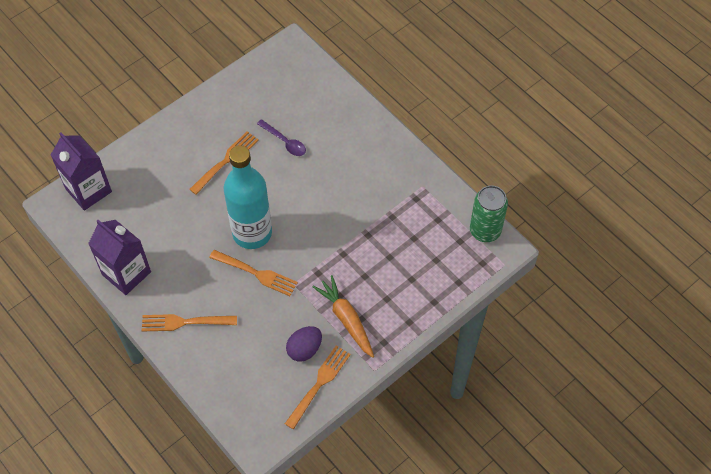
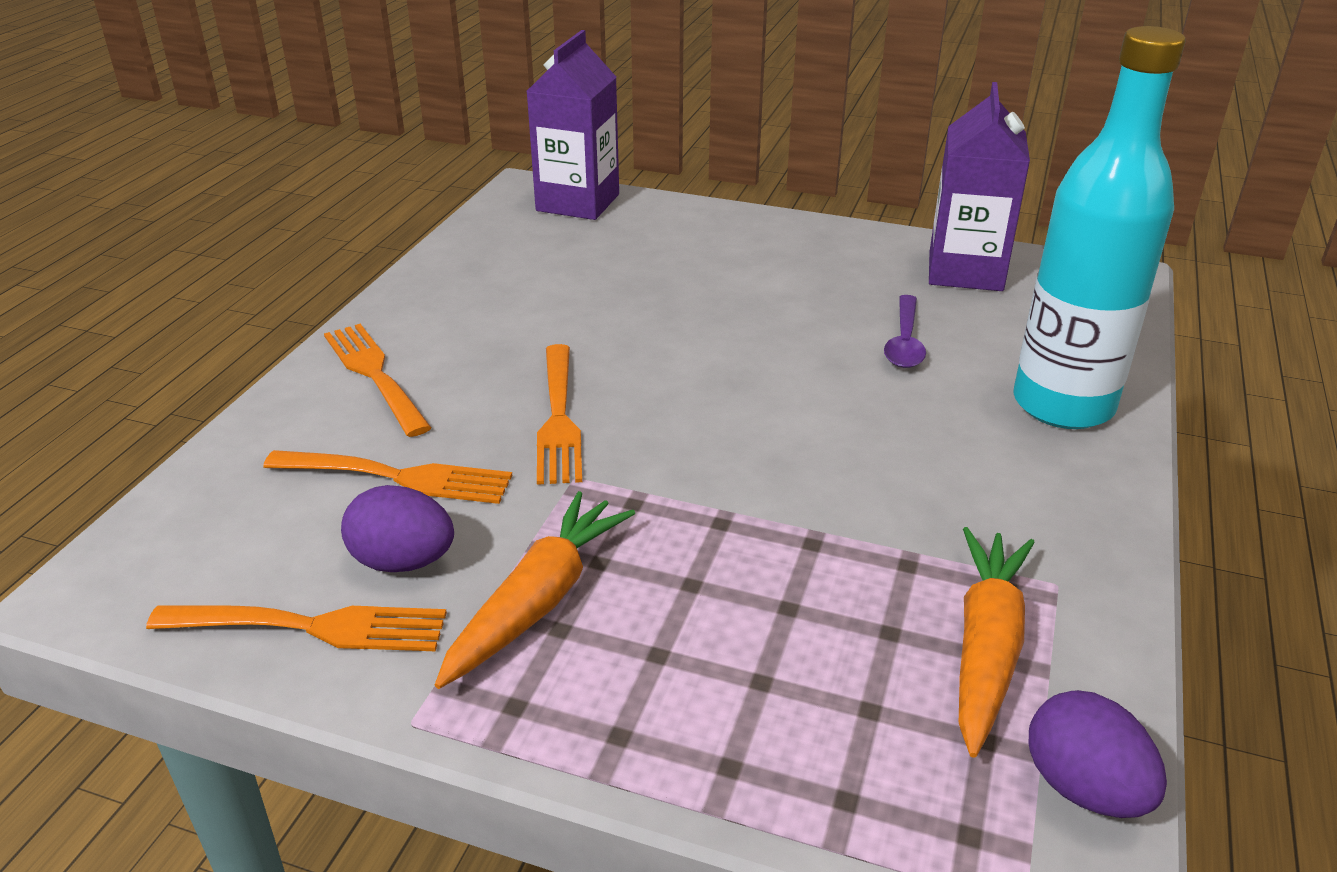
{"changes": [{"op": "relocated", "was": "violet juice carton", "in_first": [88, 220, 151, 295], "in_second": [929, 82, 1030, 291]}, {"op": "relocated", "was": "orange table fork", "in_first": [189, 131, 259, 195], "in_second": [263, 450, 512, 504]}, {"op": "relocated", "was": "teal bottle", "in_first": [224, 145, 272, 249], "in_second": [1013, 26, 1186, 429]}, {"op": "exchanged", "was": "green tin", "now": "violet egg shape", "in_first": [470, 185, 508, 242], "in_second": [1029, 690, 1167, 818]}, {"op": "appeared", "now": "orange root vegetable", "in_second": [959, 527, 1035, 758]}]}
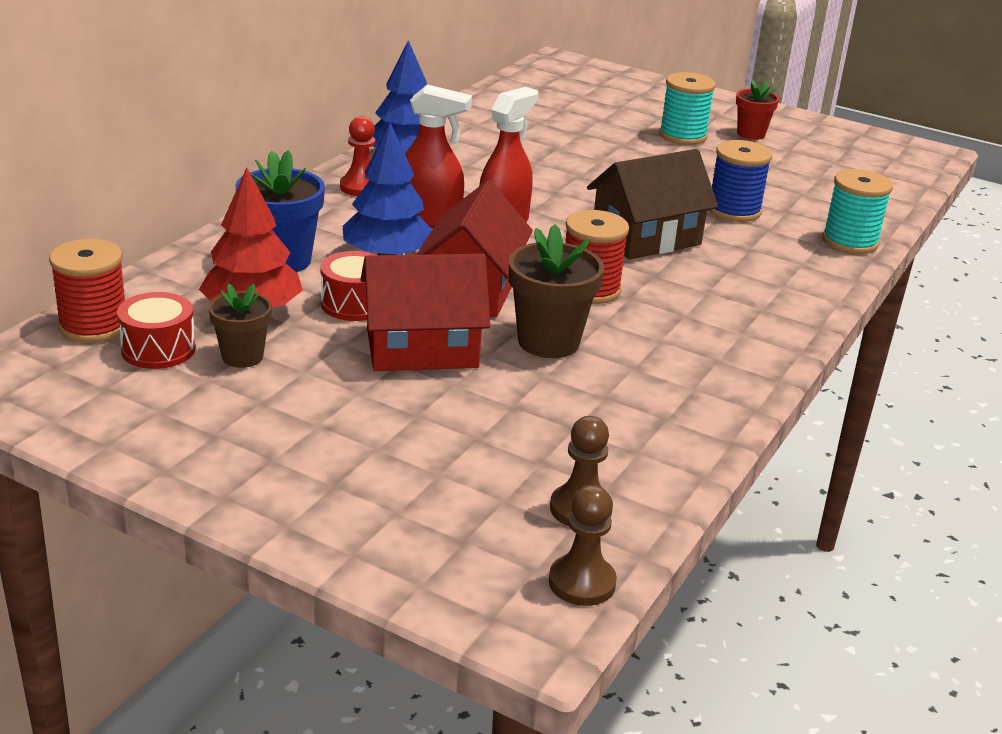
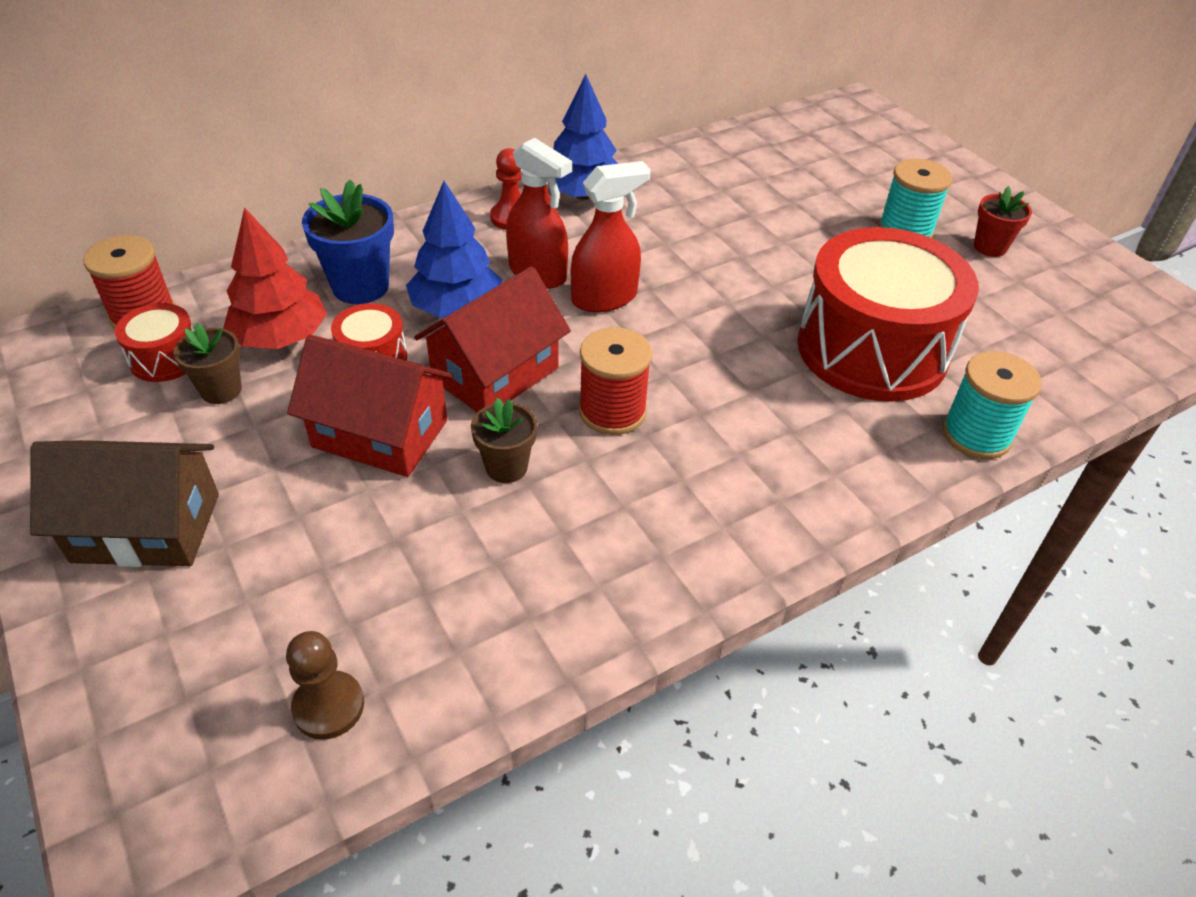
{"changes": [{"op": "size", "was": "dark brown potted plant", "in_first": [509, 224, 604, 358], "in_second": [471, 398, 537, 483], "ratio": 0.63}, {"op": "missing", "was": "dark brown game pawn", "in_first": [549, 485, 617, 606]}, {"op": "relocated", "was": "dark brown house", "in_first": [587, 149, 718, 260], "in_second": [30, 440, 219, 567]}, {"op": "exchanged", "was": "blue spool", "now": "crimson drum", "in_first": [709, 140, 772, 222], "in_second": [797, 227, 979, 402]}]}
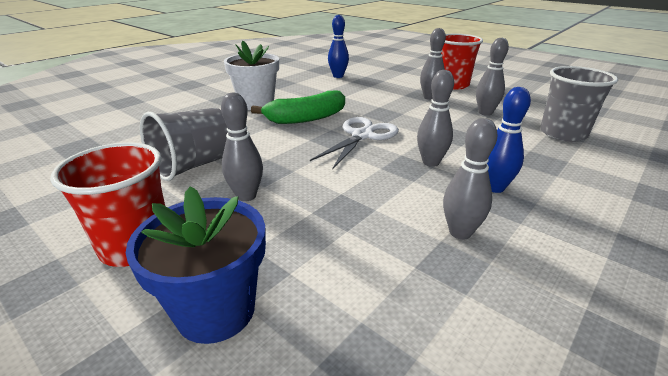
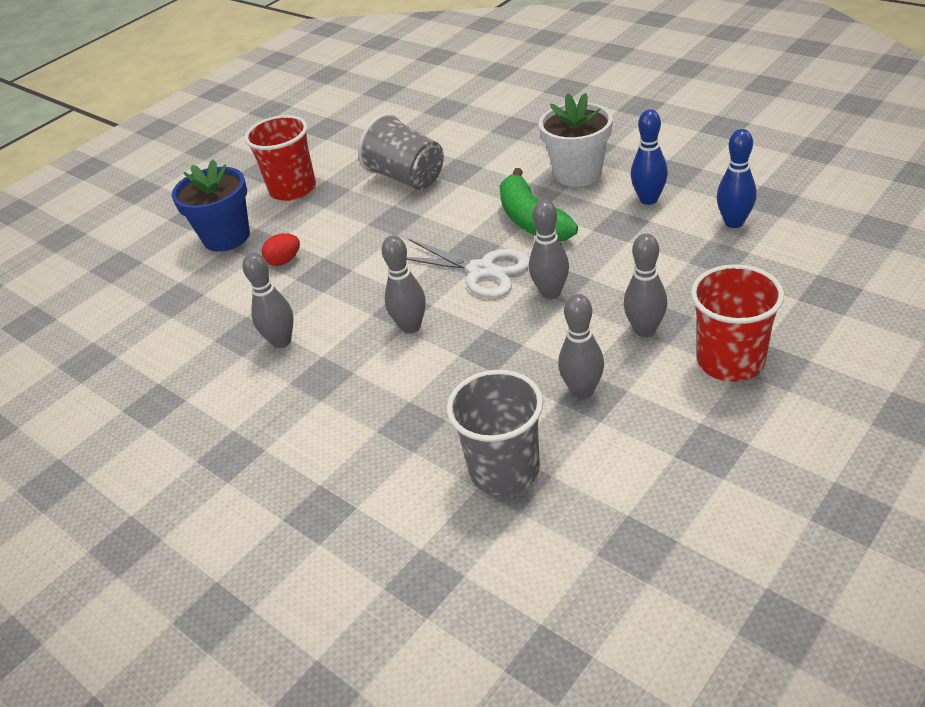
{"changes": [{"op": "relocated", "was": "grey bowling pin", "in_first": [221, 93, 263, 202], "in_second": [529, 200, 569, 299]}, {"op": "relocated", "was": "blue bowling pin", "in_first": [487, 87, 531, 193], "in_second": [631, 109, 668, 205]}, {"op": "appeared", "now": "crimson egg shape", "in_second": [261, 233, 300, 266]}]}
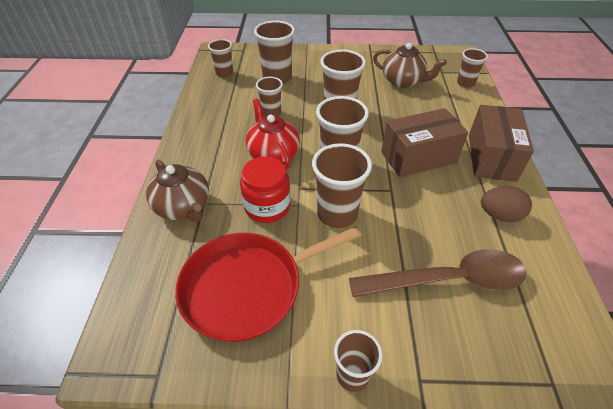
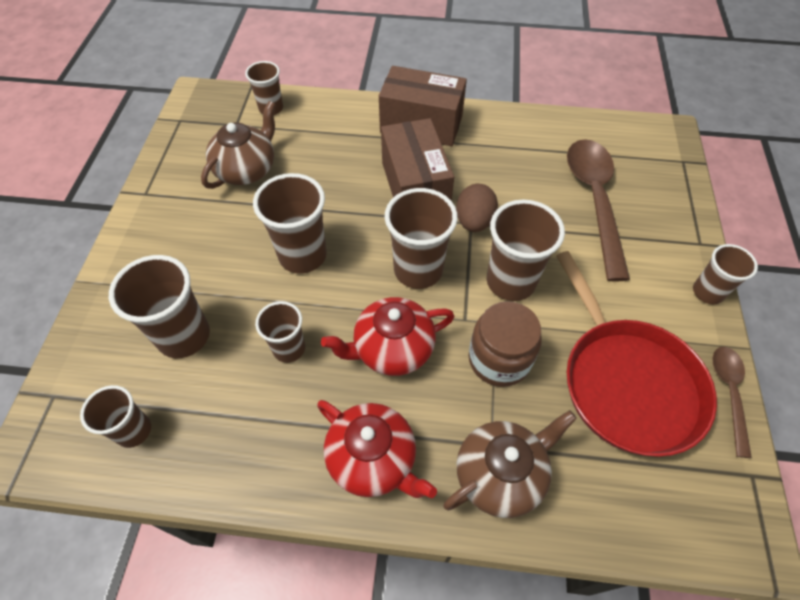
{"changes": [{"op": "colour", "was": "crimson jam jar", "now": "dark brown jam jar", "in_first": [240, 157, 290, 223], "in_second": [469, 301, 541, 387]}, {"op": "relocated", "was": "dark brown egg shape", "in_first": [481, 186, 532, 222], "in_second": [456, 184, 498, 232]}, {"op": "appeared", "now": "crimson tea pot", "in_second": [317, 400, 437, 498]}, {"op": "appeared", "now": "dark brown tablespoon", "in_second": [713, 347, 752, 458]}]}
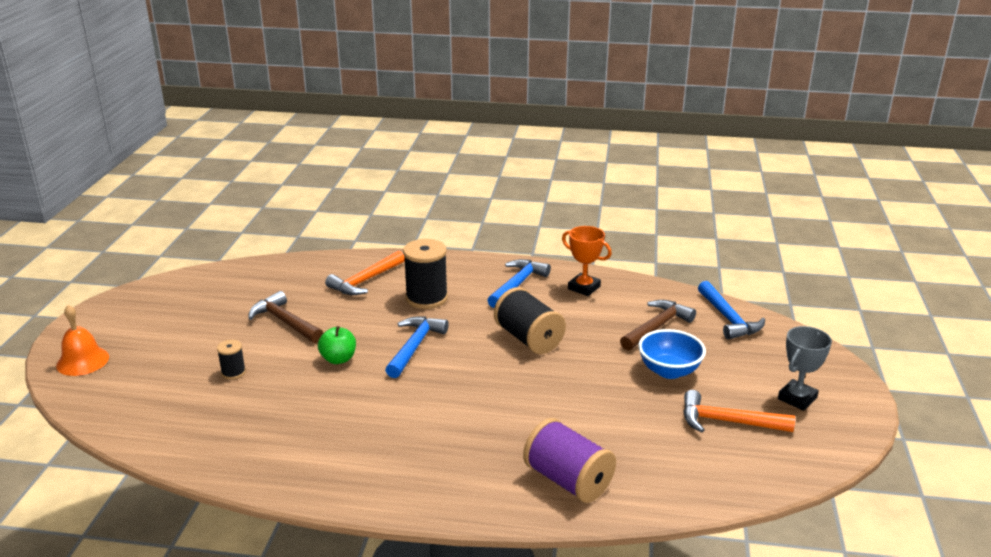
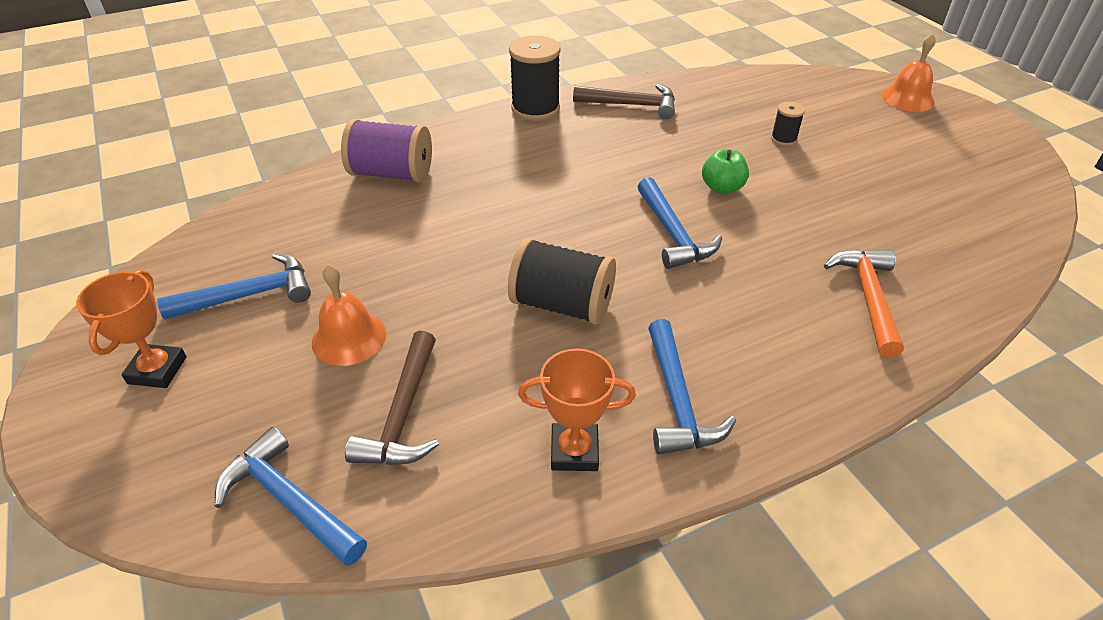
{"changes": [{"op": "relocated", "was": "dark brown claw hammer", "in_first": [248, 291, 323, 343], "in_second": [573, 84, 675, 119]}, {"op": "relocated", "was": "black spool", "in_first": [403, 239, 448, 309], "in_second": [509, 35, 561, 121]}, {"op": "exchanged", "was": "blue deep dish", "now": "orange bell", "in_first": [638, 329, 706, 379], "in_second": [312, 264, 386, 366]}, {"op": "colour", "was": "orange claw hammer", "now": "blue claw hammer", "in_first": [684, 390, 795, 433], "in_second": [157, 253, 311, 320]}, {"op": "colour", "was": "grey trophy", "now": "orange trophy", "in_first": [778, 326, 832, 411], "in_second": [76, 270, 187, 388]}]}
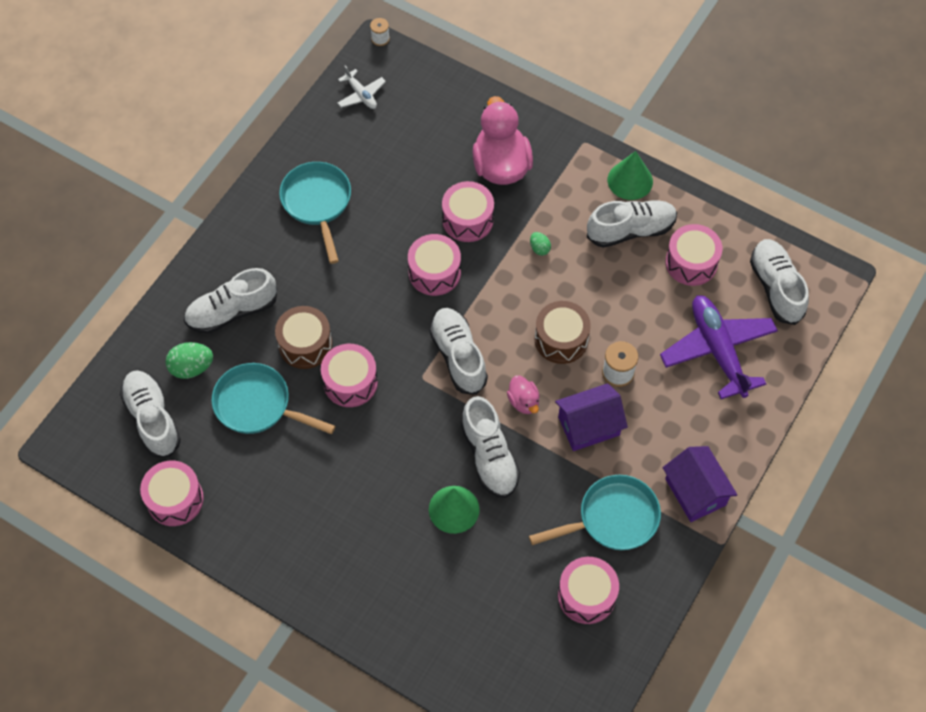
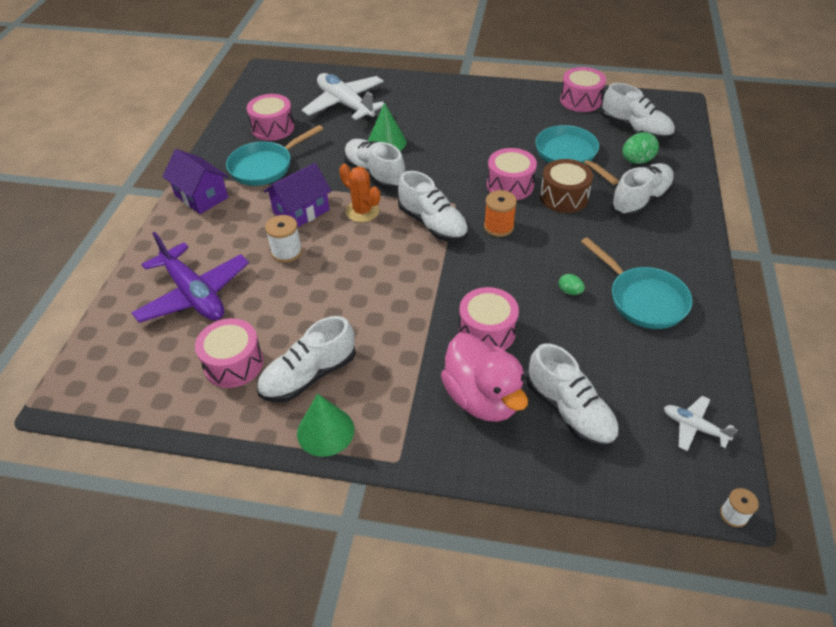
{"changes": [{"op": "spun", "was": "teal pan", "in_first": [212, 363, 336, 434], "in_second": [535, 125, 619, 185], "clockwise": -120}, {"op": "missing", "was": "rose-pink drum", "in_first": [408, 234, 461, 296]}, {"op": "exchanged", "was": "rose-pink duck", "now": "orange cactus", "in_first": [507, 376, 540, 414], "in_second": [339, 164, 380, 222]}, {"op": "relocated", "was": "green egg shape", "in_first": [530, 232, 551, 256], "in_second": [559, 274, 585, 295]}, {"op": "missing", "was": "dark brown drum", "in_first": [535, 301, 591, 364]}, {"op": "relocated", "was": "white sneaker", "in_first": [750, 239, 809, 325], "in_second": [526, 344, 619, 448]}, {"op": "appeared", "now": "white plane", "in_second": [302, 73, 384, 121]}, {"op": "appeared", "now": "orange spool", "in_second": [484, 190, 517, 237]}]}
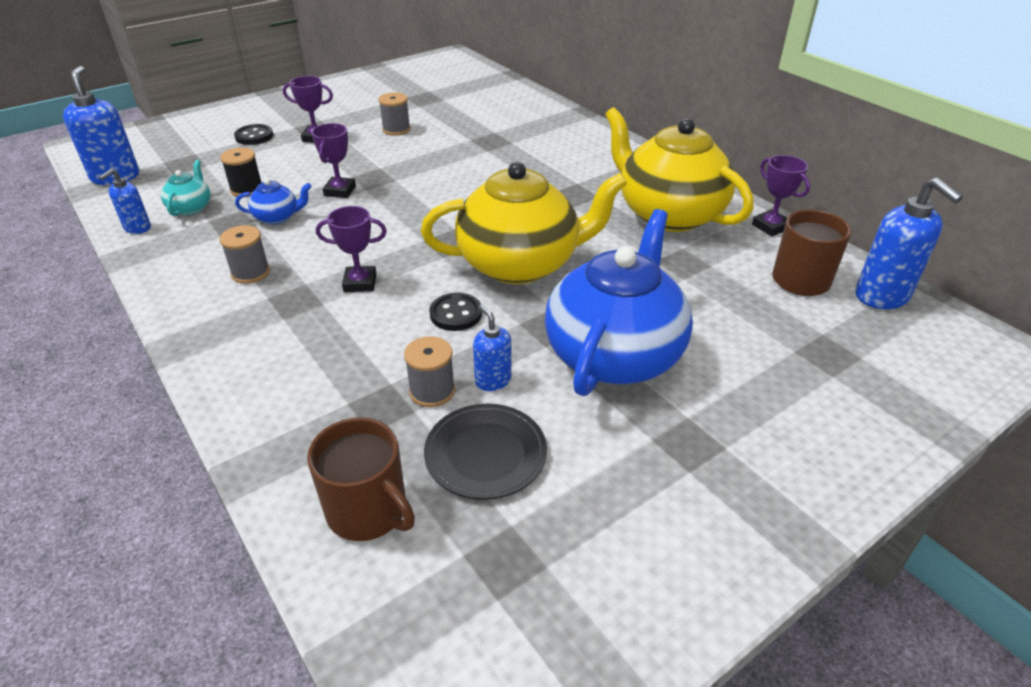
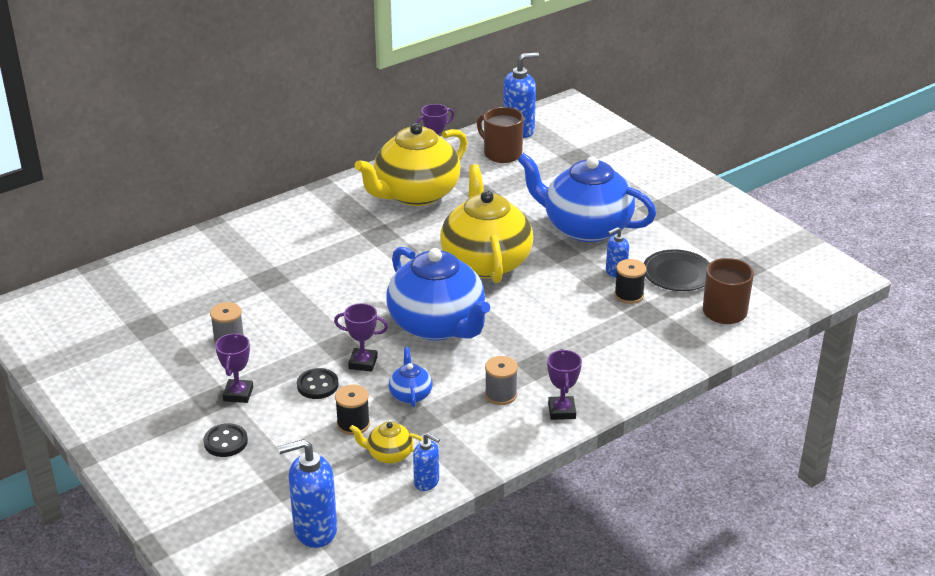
{"changes": [{"op": "colour", "was": "teal tea pot", "now": "golden tea pot", "in_first": [161, 160, 211, 216], "in_second": [349, 422, 424, 464]}, {"op": "relocated", "was": "violet trophy", "in_first": [316, 206, 387, 292], "in_second": [547, 349, 582, 420]}, {"op": "colour", "was": "grey spool", "now": "black spool", "in_first": [404, 336, 455, 407], "in_second": [614, 259, 646, 304]}, {"op": "relocated", "was": "black button", "in_first": [429, 293, 482, 331], "in_second": [297, 368, 339, 399]}, {"op": "appeared", "now": "blue tea pot", "in_second": [386, 247, 490, 341]}]}
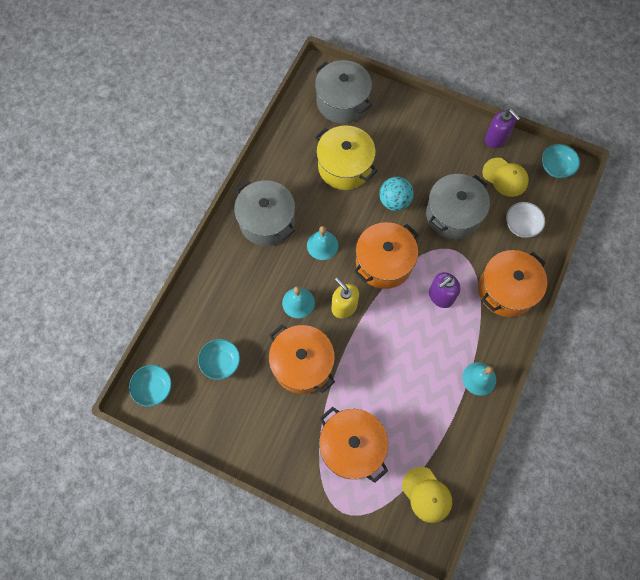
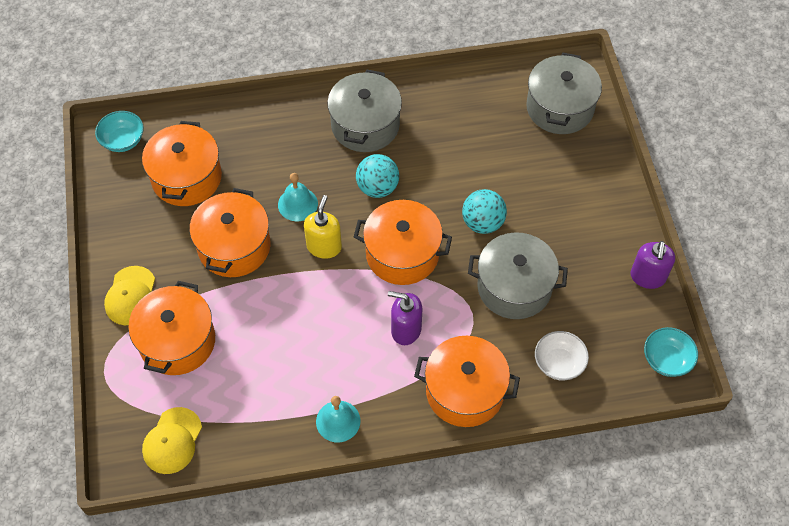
{"changes": [{"op": "exchanged", "was": "teal deep dish", "now": "orange pot", "in_first": [198, 339, 240, 380], "in_second": [142, 121, 222, 206]}, {"op": "exchanged", "was": "teal bell", "now": "teal sphere", "in_first": [307, 226, 338, 260], "in_second": [356, 154, 399, 198]}, {"op": "missing", "was": "golden pot", "in_first": [315, 125, 377, 190]}, {"op": "relocated", "was": "golden baseball cap", "in_first": [482, 158, 529, 197], "in_second": [104, 266, 155, 325]}]}
